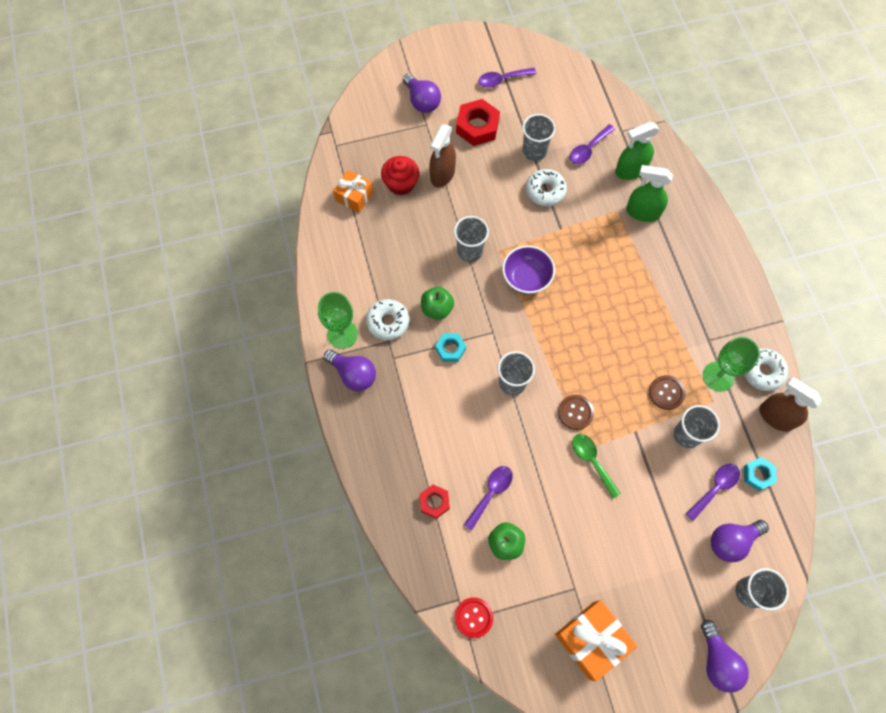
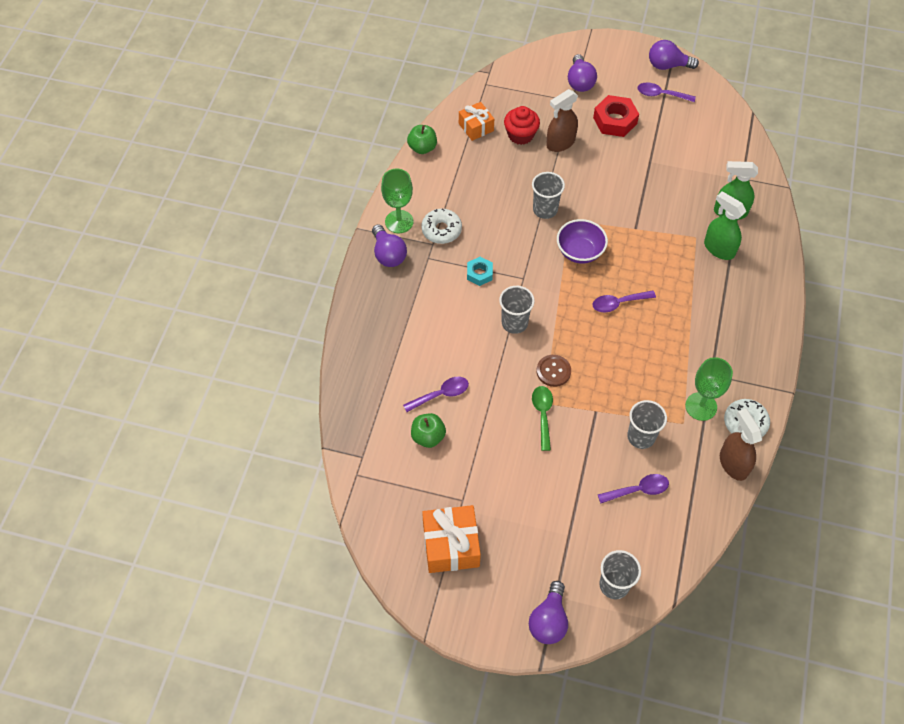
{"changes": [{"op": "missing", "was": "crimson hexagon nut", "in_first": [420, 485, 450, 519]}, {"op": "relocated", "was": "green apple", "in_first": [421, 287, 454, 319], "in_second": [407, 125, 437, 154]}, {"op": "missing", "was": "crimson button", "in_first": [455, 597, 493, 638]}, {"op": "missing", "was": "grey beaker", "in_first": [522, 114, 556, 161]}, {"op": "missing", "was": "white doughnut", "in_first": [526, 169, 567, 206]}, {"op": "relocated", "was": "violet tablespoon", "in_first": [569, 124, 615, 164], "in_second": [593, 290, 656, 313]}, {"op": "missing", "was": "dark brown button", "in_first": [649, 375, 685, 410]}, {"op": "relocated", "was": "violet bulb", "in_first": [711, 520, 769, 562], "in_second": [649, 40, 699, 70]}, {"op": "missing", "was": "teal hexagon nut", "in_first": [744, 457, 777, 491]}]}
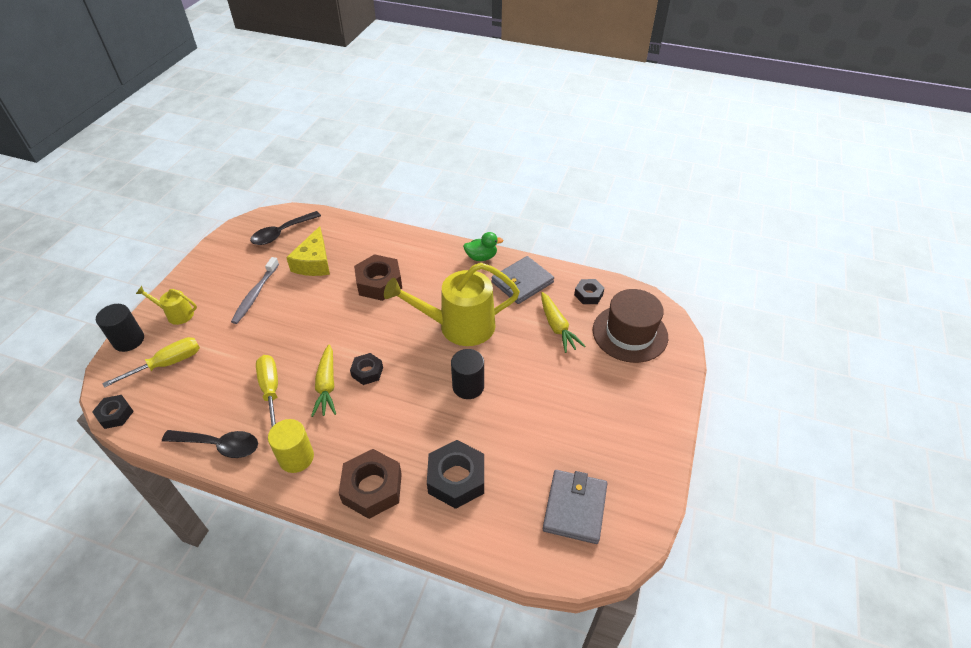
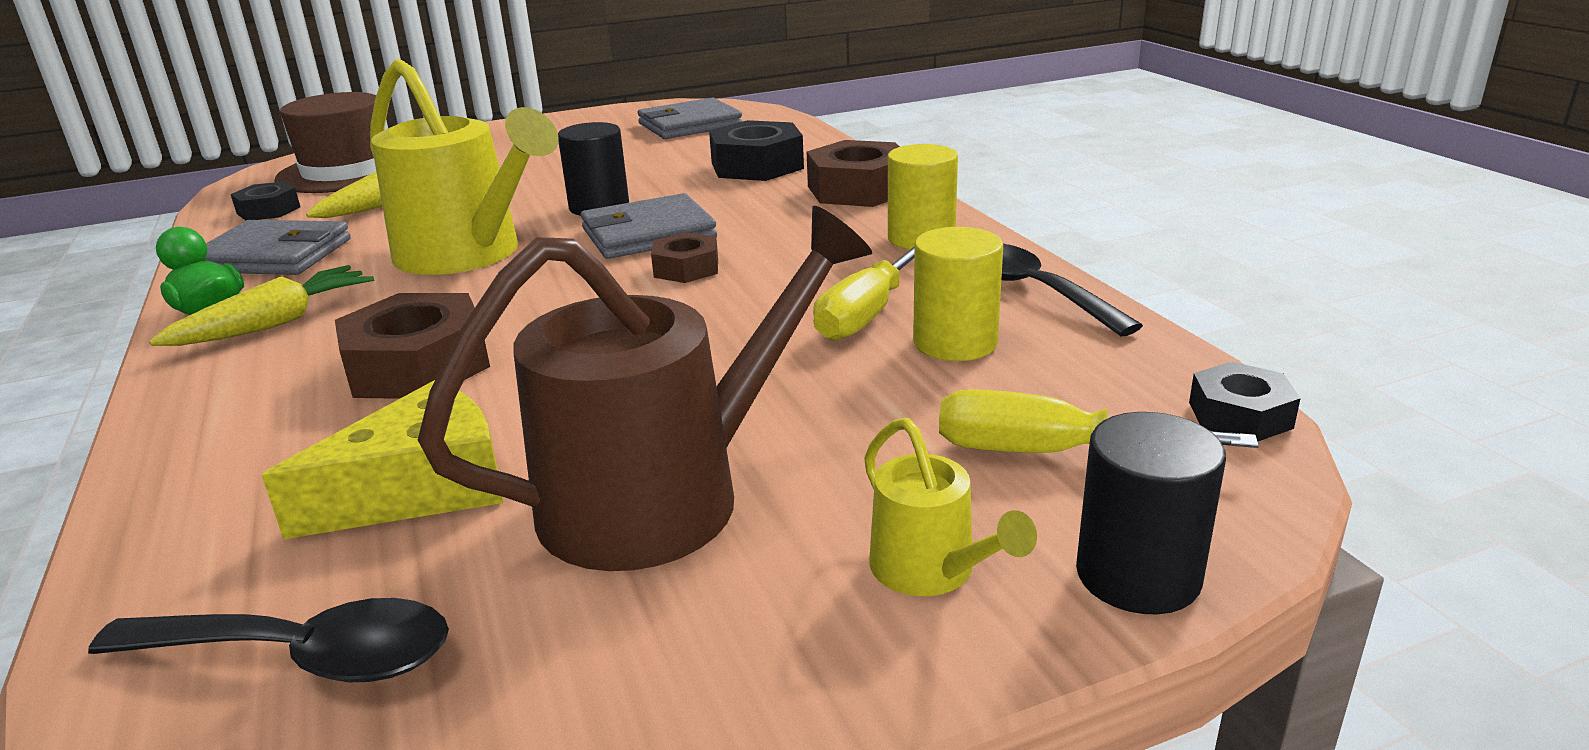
{"changes": [{"op": "exchanged", "was": "grey toothbrush", "now": "dark brown sprinkling can", "in_first": [231, 257, 279, 324], "in_second": [418, 206, 872, 571]}, {"op": "relocated", "was": "golden root vegetable", "in_first": [311, 344, 336, 417], "in_second": [149, 265, 374, 346]}, {"op": "colour", "was": "black hexagon nut", "now": "dark brown hexagon nut", "in_first": [350, 353, 383, 385], "in_second": [651, 232, 718, 283]}, {"op": "appeared", "now": "grey billfold", "in_second": [581, 193, 717, 259]}, {"op": "appeared", "now": "golden solid cylinder", "in_second": [913, 227, 1003, 361]}]}
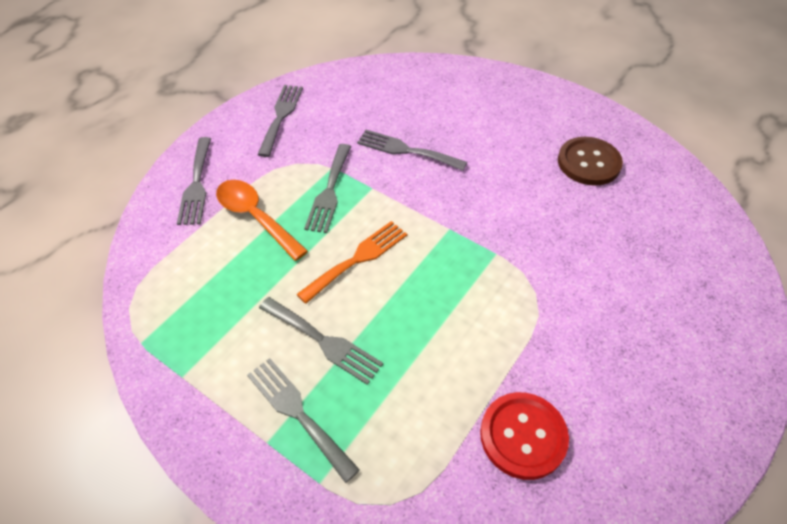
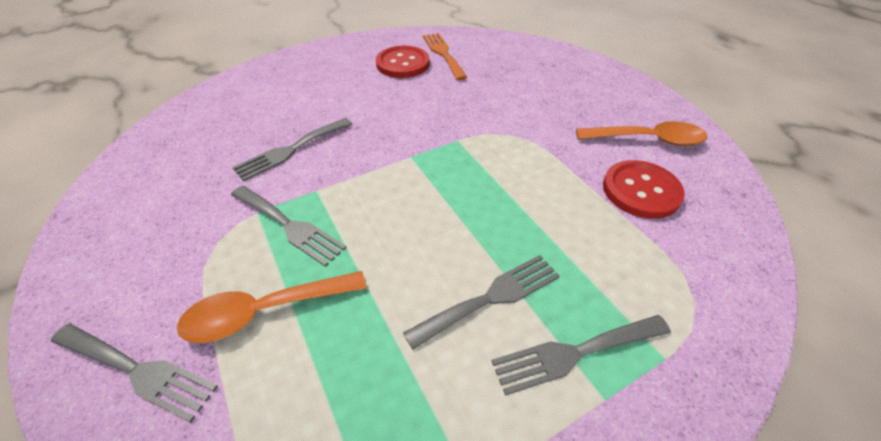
{"changes": [{"op": "missing", "was": "grey table fork", "in_first": [257, 85, 303, 157]}, {"op": "relocated", "was": "orange table fork", "in_first": [296, 221, 407, 304], "in_second": [423, 33, 467, 80]}, {"op": "colour", "was": "dark brown button", "now": "crimson button", "in_first": [558, 137, 623, 186], "in_second": [376, 45, 430, 78]}, {"op": "appeared", "now": "orange tablespoon", "in_second": [576, 121, 708, 146]}]}
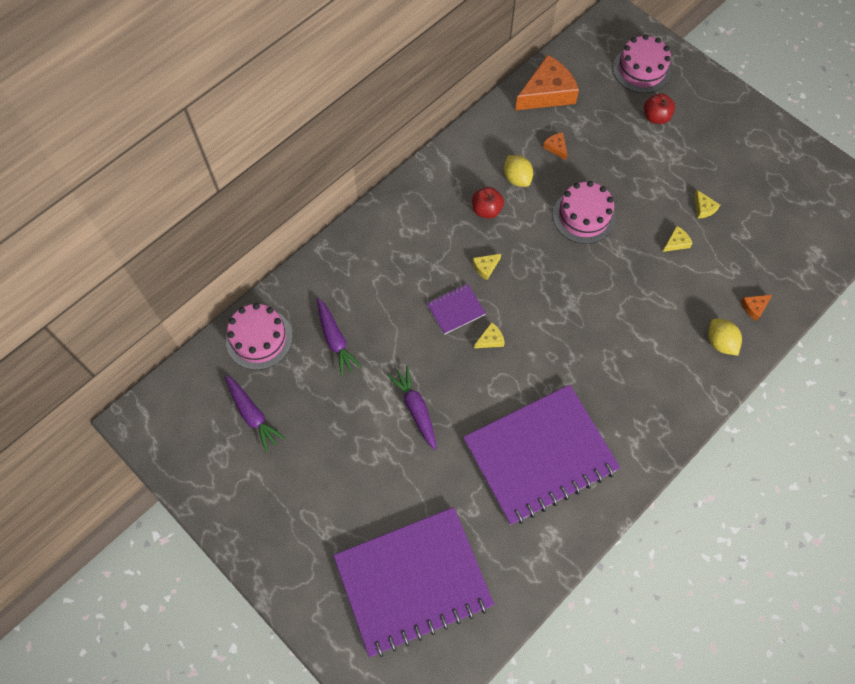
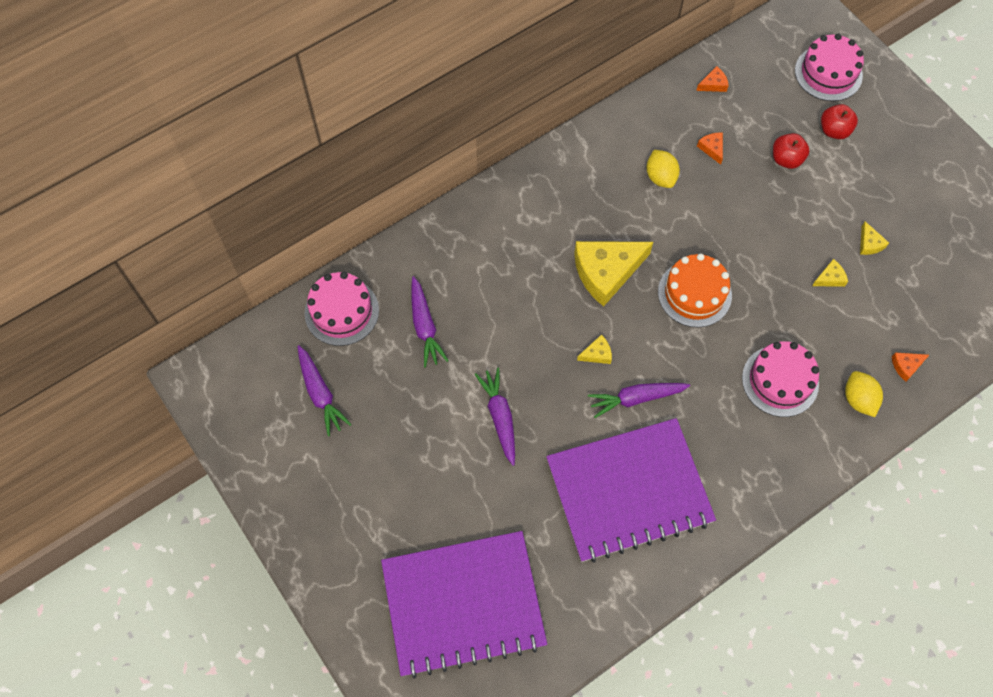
{"changes": [{"op": "missing", "was": "violet notebook", "in_first": [426, 284, 486, 335]}, {"op": "relocated", "was": "crimson apple", "in_first": [472, 187, 504, 219], "in_second": [773, 133, 810, 169]}, {"op": "size", "was": "golden cheese wedge", "in_first": [473, 254, 501, 280], "in_second": [574, 241, 653, 307], "ratio": 2.34}, {"op": "size", "was": "orange cheese wedge", "in_first": [515, 55, 579, 110], "in_second": [696, 66, 729, 92], "ratio": 0.43}, {"op": "relocated", "was": "rose-pink cake", "in_first": [553, 181, 616, 244], "in_second": [742, 341, 819, 417]}, {"op": "appeared", "now": "violet root vegetable", "in_second": [588, 383, 690, 418]}, {"op": "appeared", "now": "orange cake", "in_second": [658, 254, 732, 327]}]}
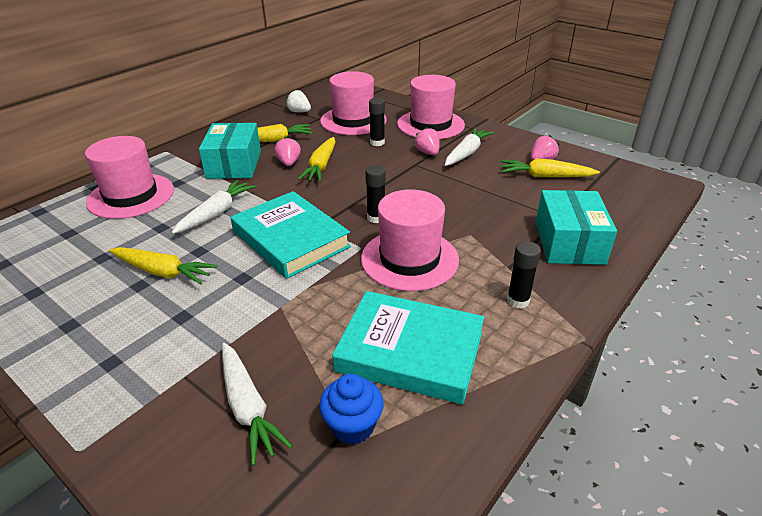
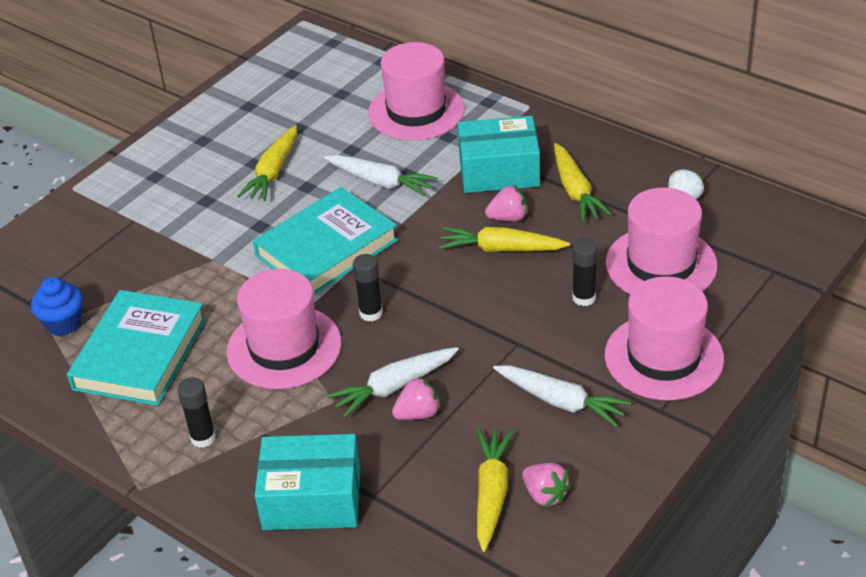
{"changes": [{"op": "relocated", "was": "white root vegetable", "in_first": [222, 343, 293, 466], "in_second": [327, 347, 459, 418]}, {"op": "relocated", "was": "rose-pink strawberry", "in_first": [414, 127, 440, 155], "in_second": [392, 376, 441, 420]}]}
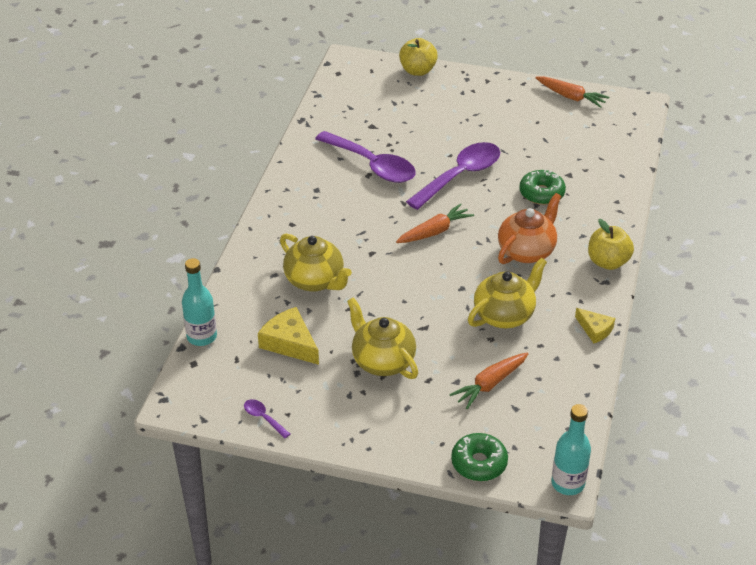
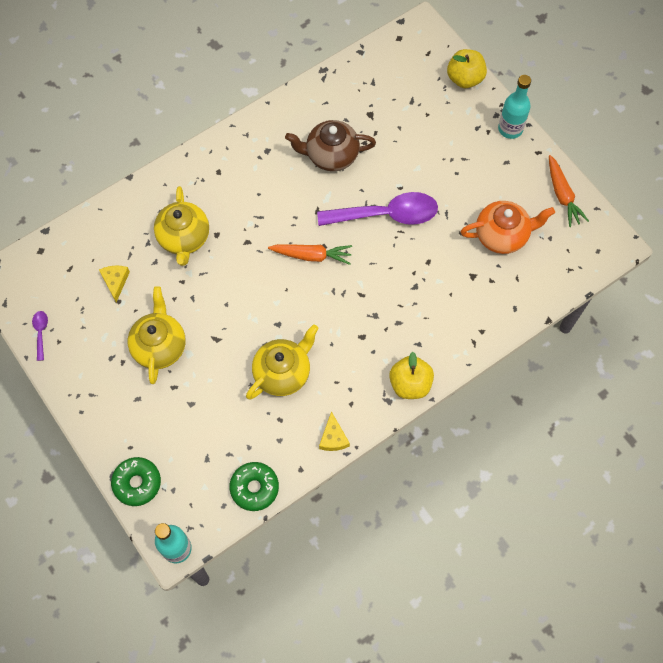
{"changes": [{"op": "relocated", "was": "teal bottle", "in_first": [182, 258, 217, 346], "in_second": [498, 75, 531, 139]}, {"op": "size", "was": "golden cheese wedge", "in_first": [258, 307, 319, 365], "in_second": [99, 266, 130, 303], "ratio": 0.62}, {"op": "exchanged", "was": "violet tablespoon", "now": "dark brown tea pot", "in_first": [315, 131, 416, 183], "in_second": [285, 120, 376, 171]}, {"op": "missing", "was": "orange root vegetable", "in_first": [449, 352, 529, 409]}, {"op": "spun", "was": "golden tea pot", "in_first": [468, 258, 547, 328], "in_second": [246, 324, 319, 400], "clockwise": -45}, {"op": "relocated", "was": "orange tea pot", "in_first": [498, 193, 562, 264], "in_second": [461, 201, 555, 254]}, {"op": "relocated", "was": "green doughnut", "in_first": [519, 169, 566, 205], "in_second": [229, 462, 279, 511]}]}
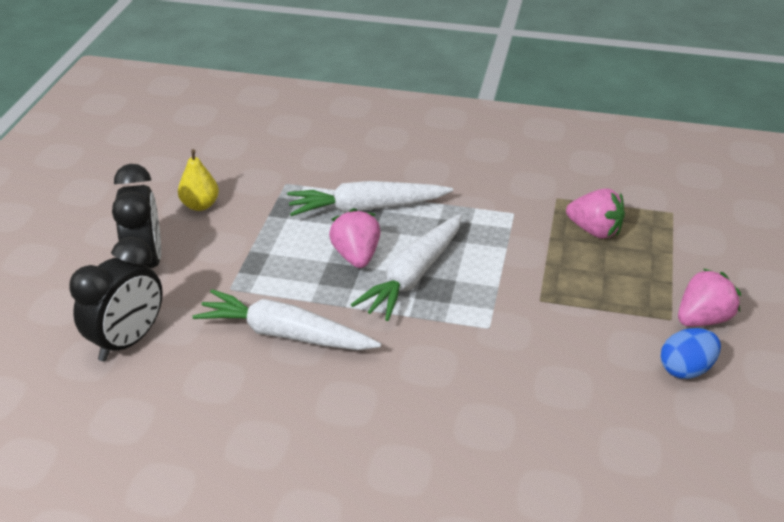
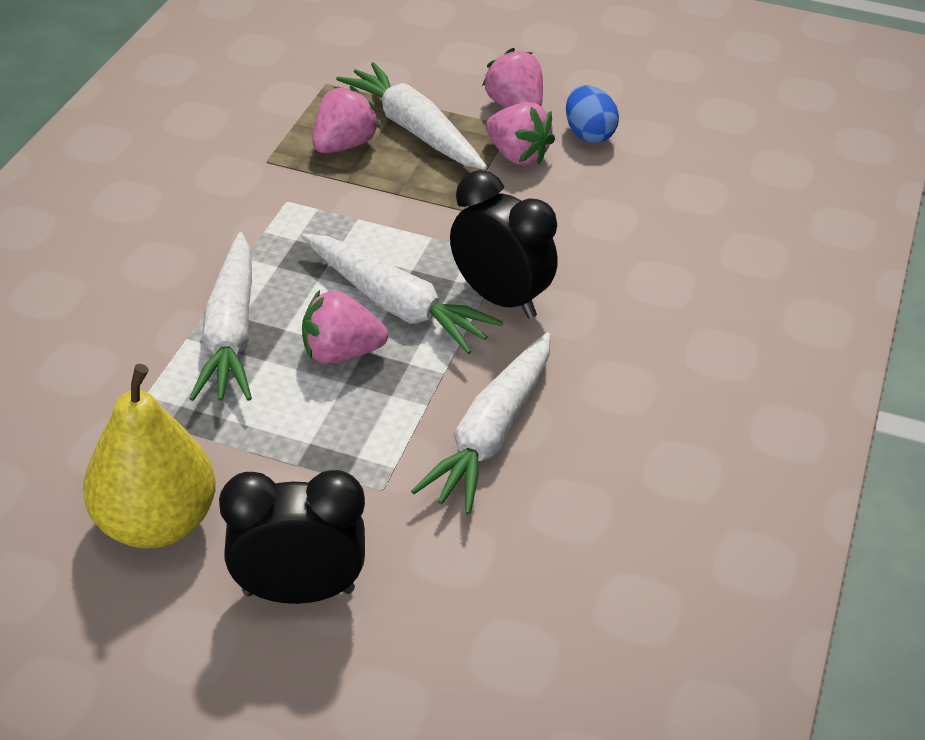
{"changes": [{"op": "relocated", "was": "black alarm clock", "in_first": [69, 237, 163, 362], "in_second": [450, 170, 558, 319]}, {"op": "size", "was": "golden toy pear", "in_first": [178, 149, 219, 211], "in_second": [83, 364, 215, 548], "ratio": 1.86}, {"op": "appeared", "now": "white root vegetable", "in_second": [336, 62, 487, 170]}, {"op": "appeared", "now": "rose-pink strawberry", "in_second": [486, 102, 555, 165]}]}
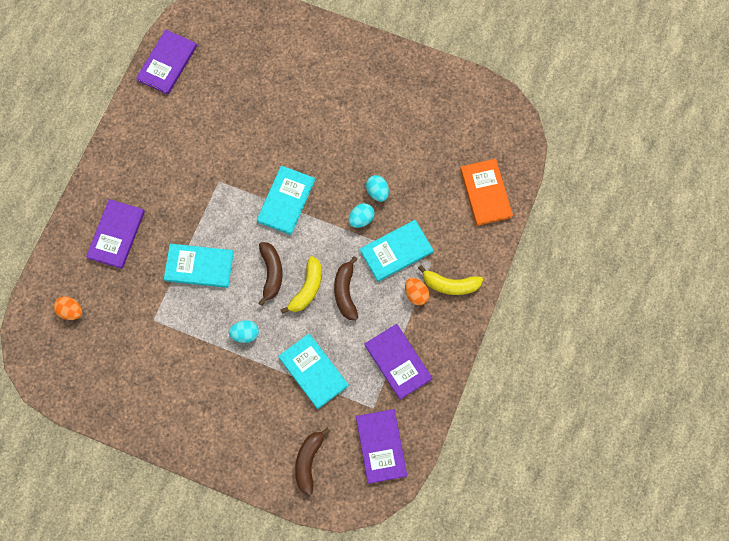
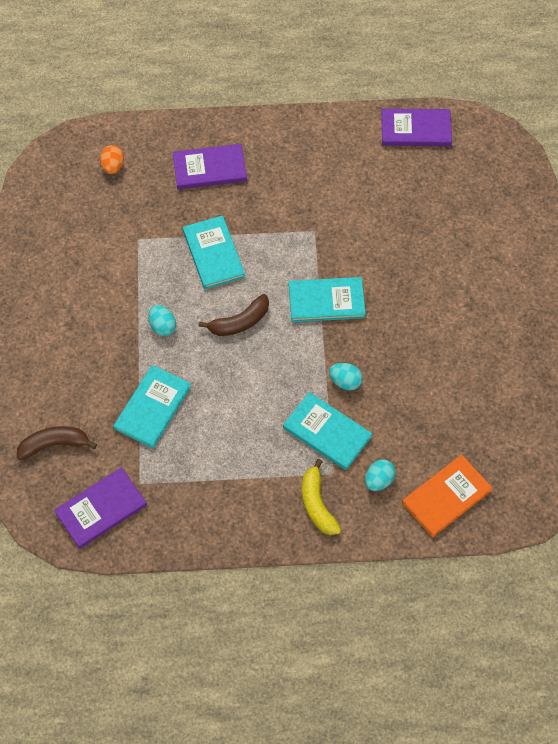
{"changes": [{"op": "missing", "was": "golden toy banana", "in_first": [281, 256, 322, 314]}, {"op": "missing", "was": "dark brown toy banana", "in_first": [334, 256, 358, 320]}, {"op": "missing", "was": "violet hardcover", "in_first": [364, 324, 432, 400]}, {"op": "relocated", "was": "teal egg shape", "in_first": [366, 175, 389, 202], "in_second": [365, 459, 396, 491]}, {"op": "missing", "was": "orange egg shape", "in_first": [405, 278, 429, 305]}]}
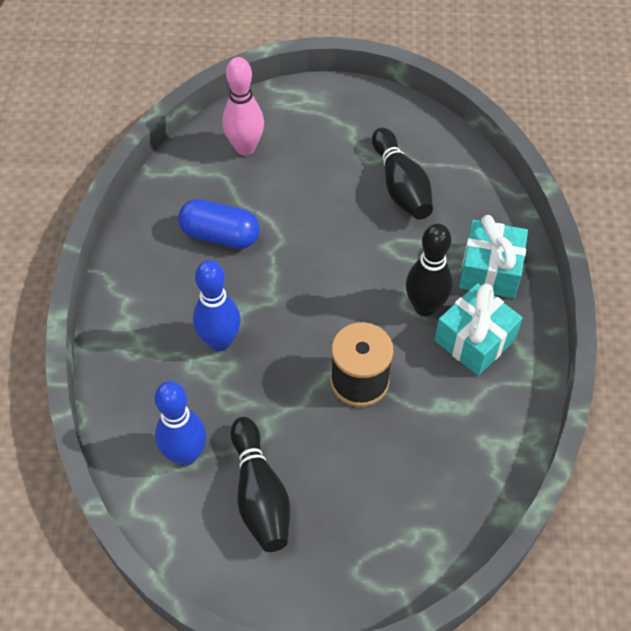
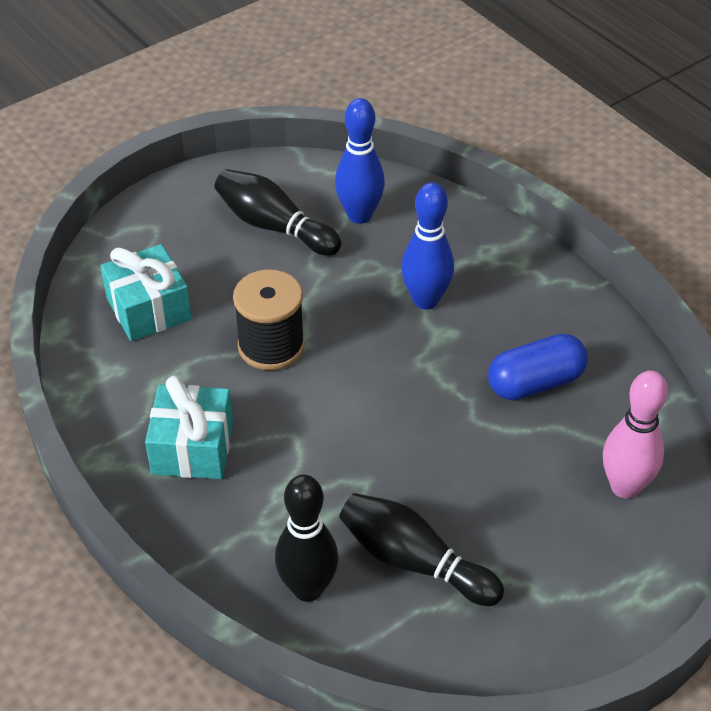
{"changes": [{"op": "relocated", "was": "black bowling pin", "in_first": [406, 224, 453, 316], "in_second": [275, 474, 338, 602]}, {"op": "relocated", "was": "teal gift", "in_first": [459, 215, 528, 298], "in_second": [100, 244, 192, 341]}]}
